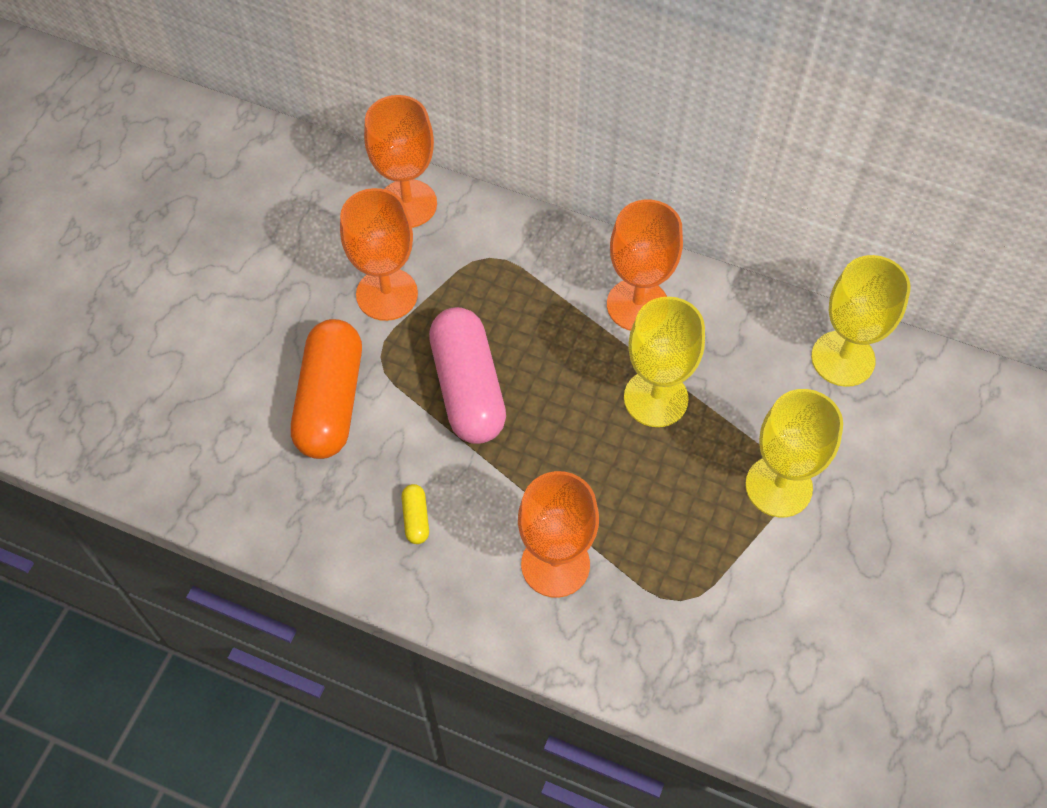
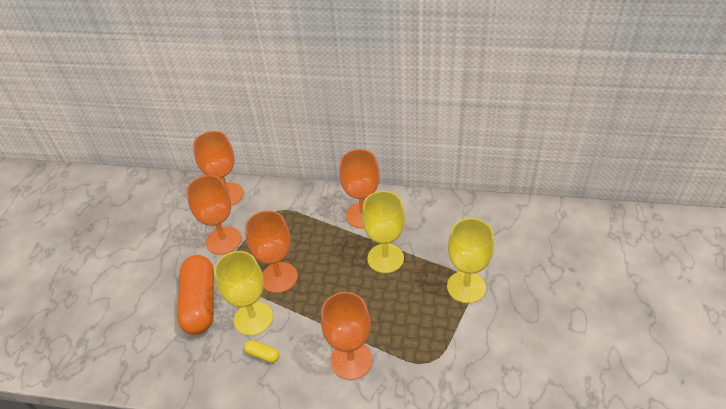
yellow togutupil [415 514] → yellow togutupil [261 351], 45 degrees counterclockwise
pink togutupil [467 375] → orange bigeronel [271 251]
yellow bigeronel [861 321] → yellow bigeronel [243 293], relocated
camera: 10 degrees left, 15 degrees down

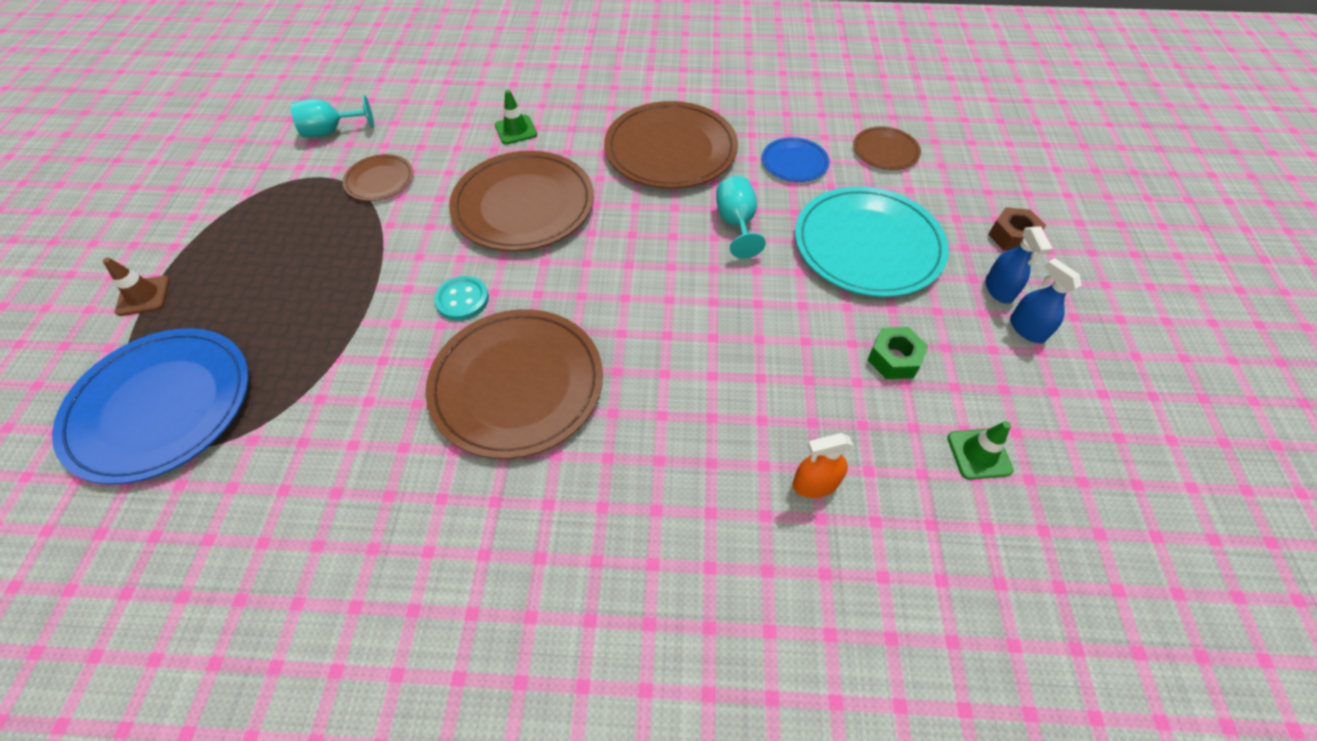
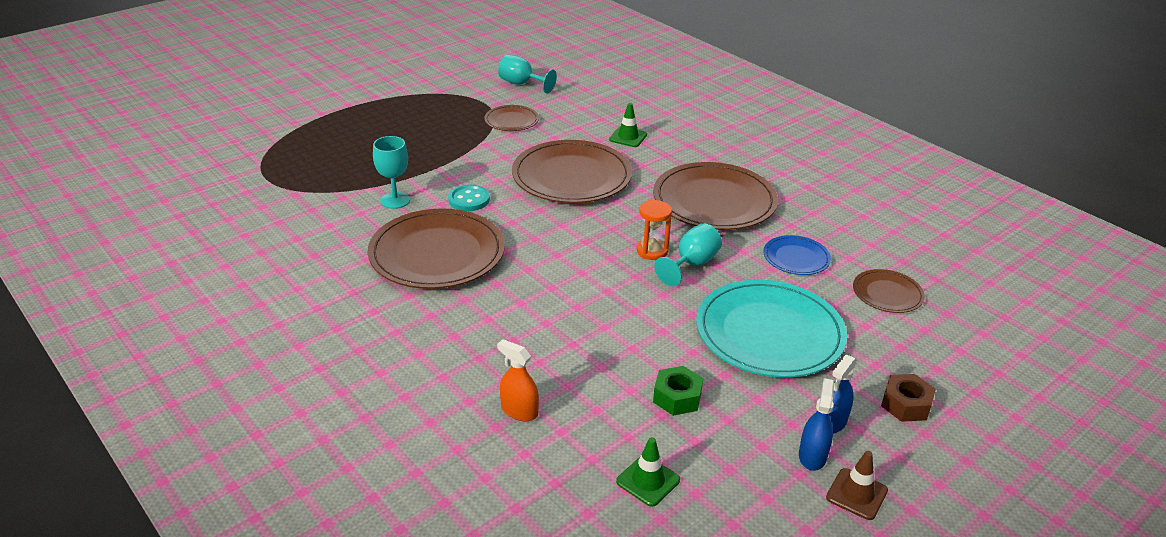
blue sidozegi [150 406] → -
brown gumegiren [136 287] → brown gumegiren [857 485], relocated
- → turquoise bigeronel [391 172]
- → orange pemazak [654 230]
camera: 45 degrees right, 20 degrees down

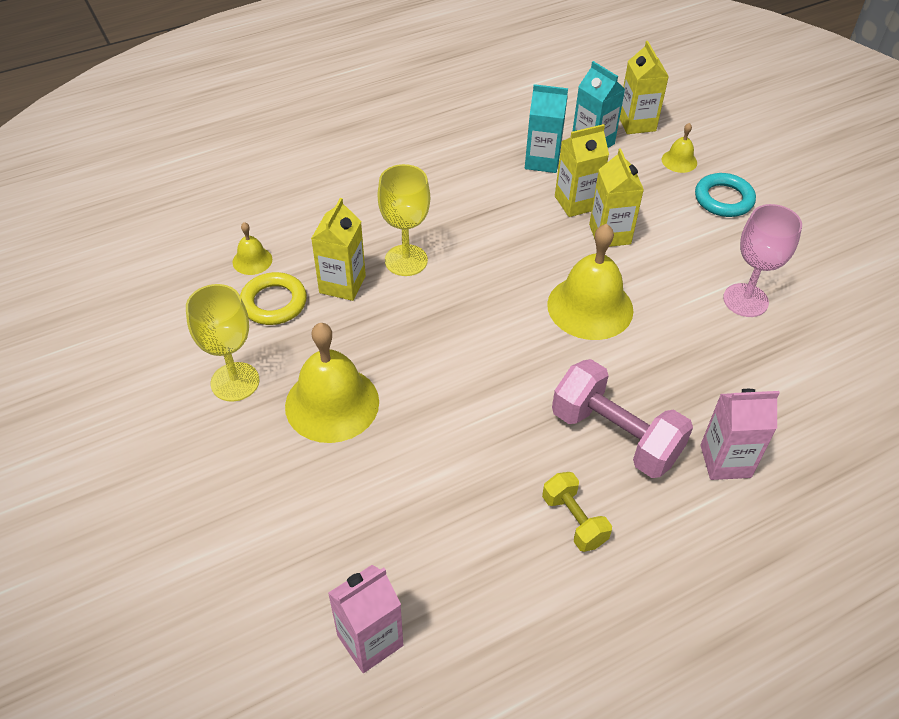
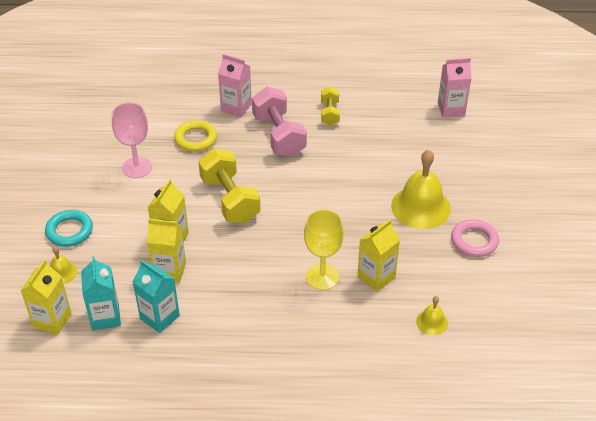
yellow bigeronel [222 343] → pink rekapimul [475 238]
yellow rekapimul [273 298] → yellow rekapimul [195 136], relocated
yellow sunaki [590 282] → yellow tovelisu [229 185]
camera: 150 degrees left, 5 degrees down

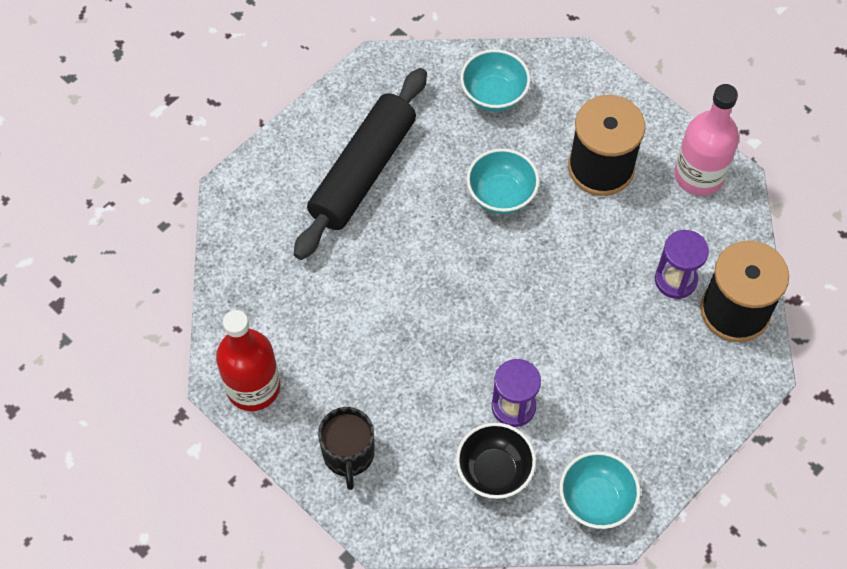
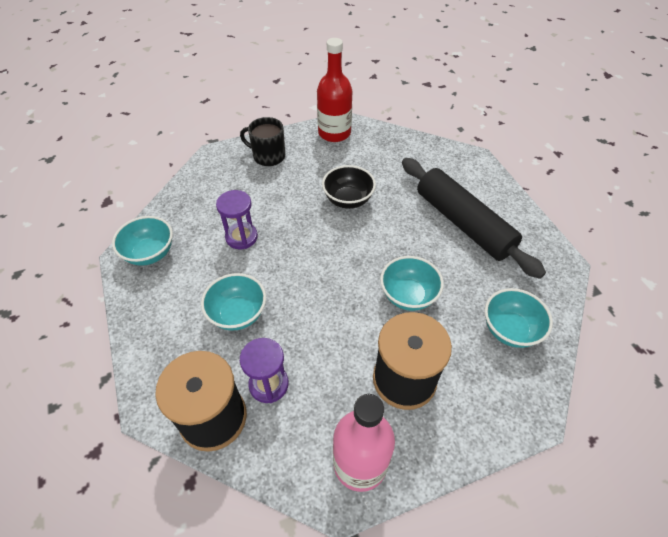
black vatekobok [496 461] → black vatekobok [349 187], relocated
- → turquoise vatekobok [233 302]
camera: 115 degrees right, 10 degrees down

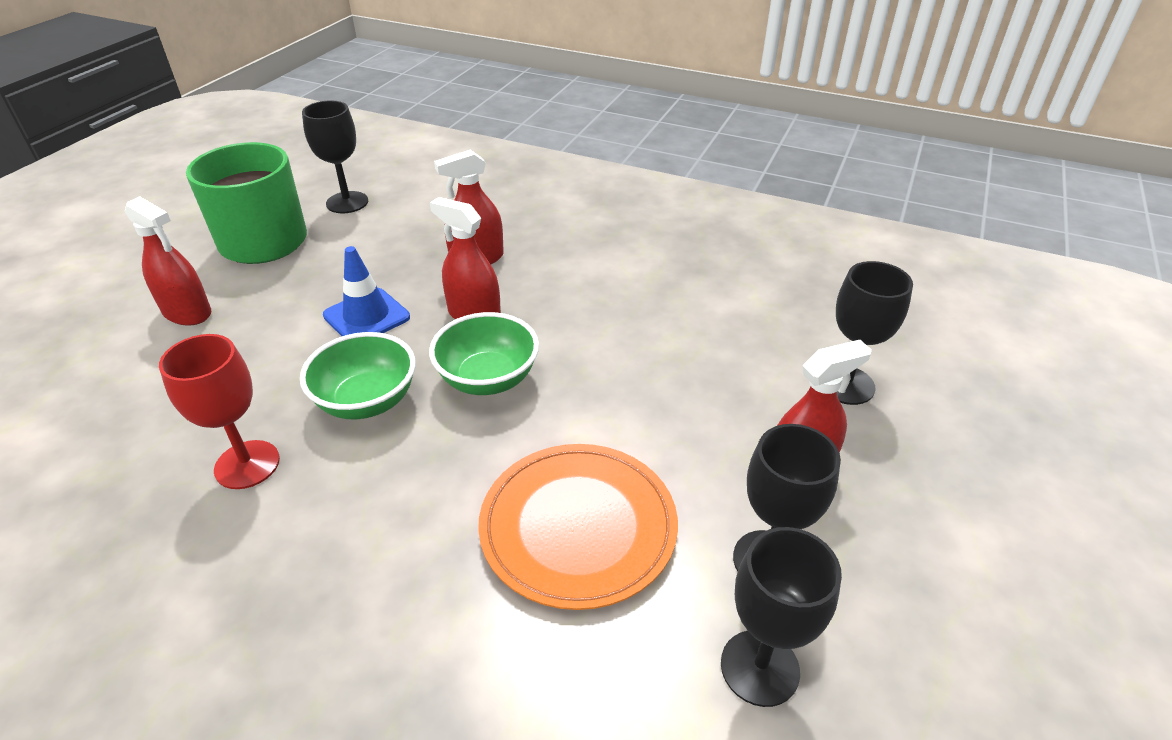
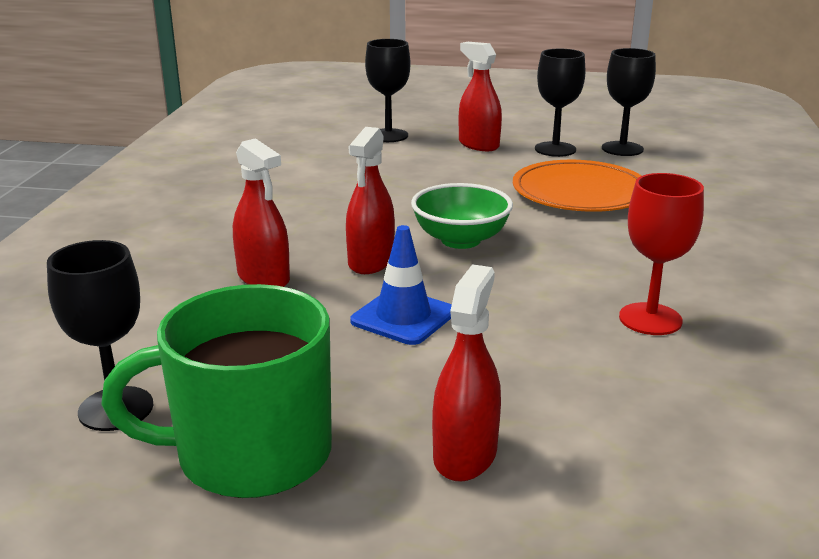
green vatekobok [358 375] → -
camera: 105 degrees left, 15 degrees down

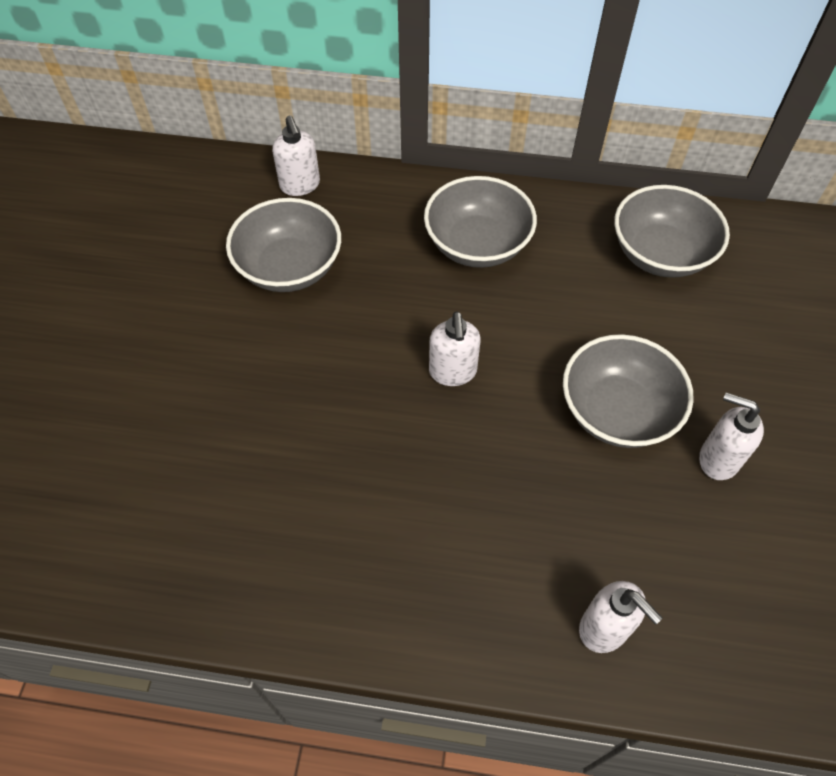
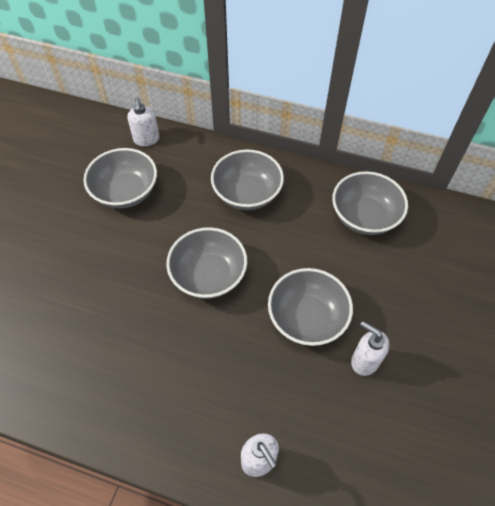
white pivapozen [455 348] → grey vatekobok [206 263]
camera: 10 degrees right, 0 degrees up

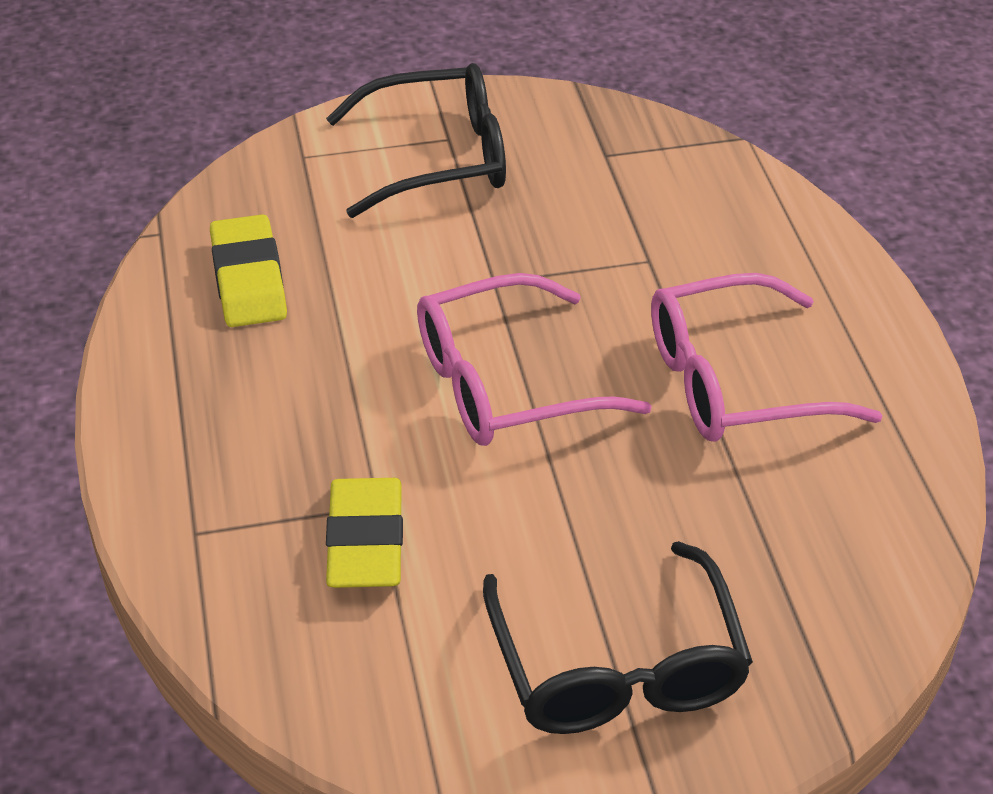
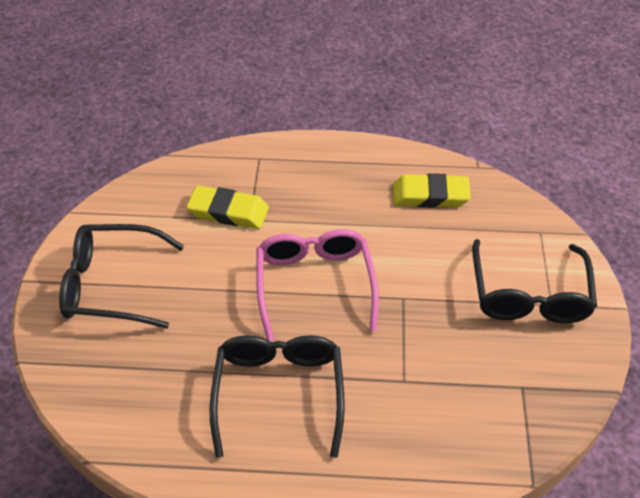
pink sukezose [767 357] → black sukezose [277 396]
camera: 105 degrees right, 5 degrees up

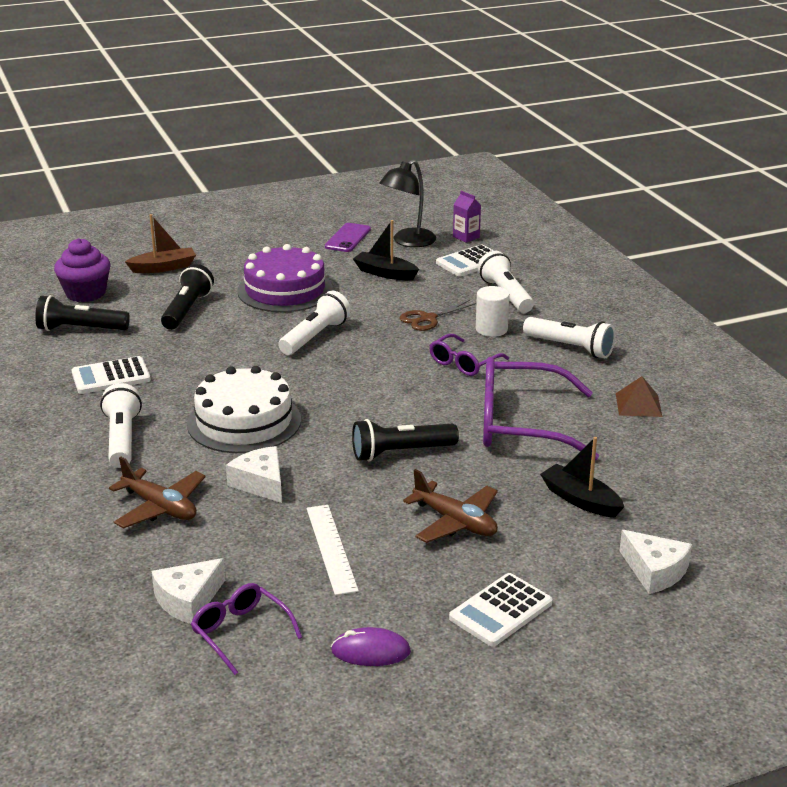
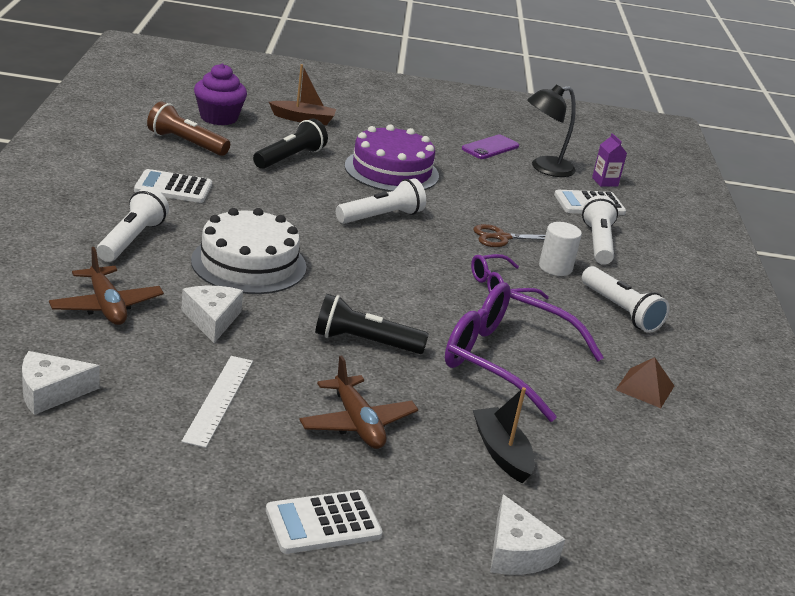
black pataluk [82 313] → brown pataluk [188 128]
purple sukezose [246 629] → -
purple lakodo [371 646] → -
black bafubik [386 250] → -
camera: 20 degrees right, 0 degrees up

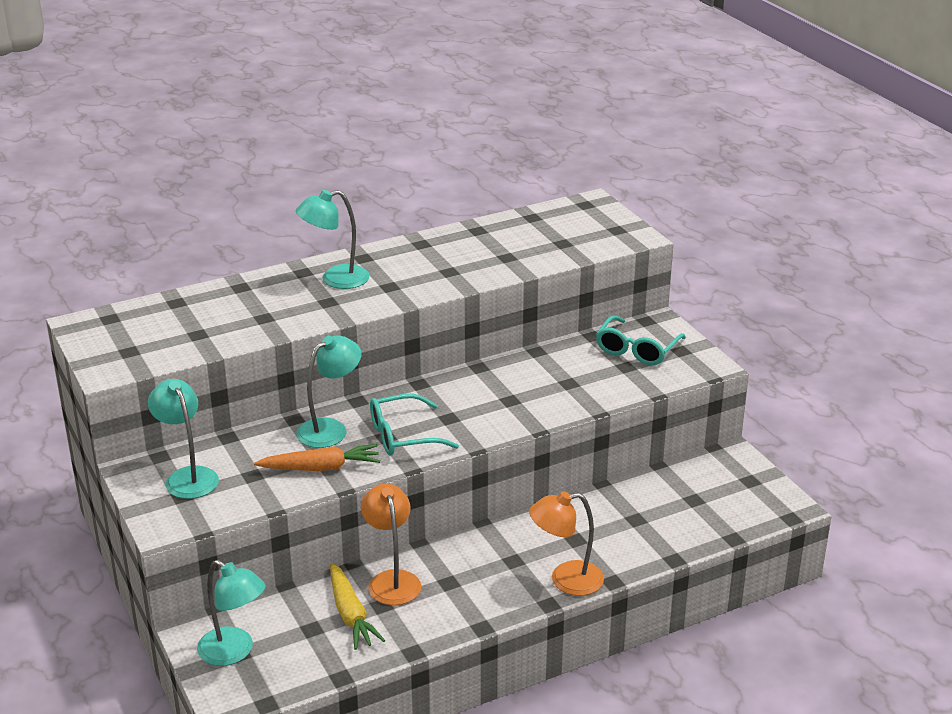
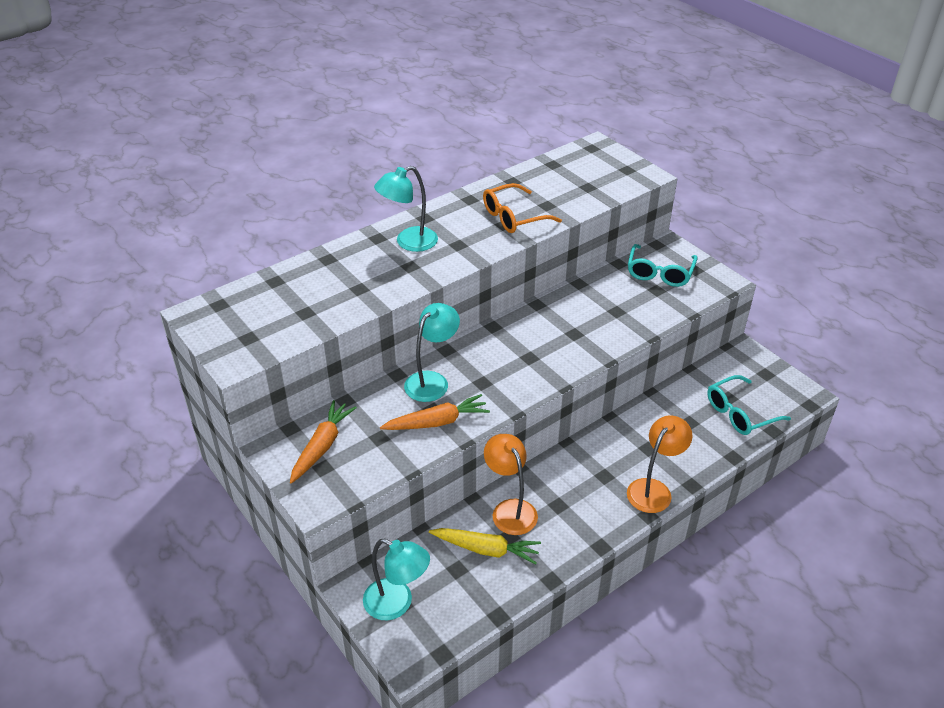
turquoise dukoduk [183 439] → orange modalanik [323 442]
yellow modalanik [357 606] → yellow modalanik [485 546], 45 degrees counterclockwise
turquoise sukezose [414 424] → turquoise sukezose [749 405], relocated
orange dukoduk [566 543] → orange dukoduk [659 464], 150 degrees clockwise
- → orange sukezose [522 208]
camera: 10 degrees left, 10 degrees up

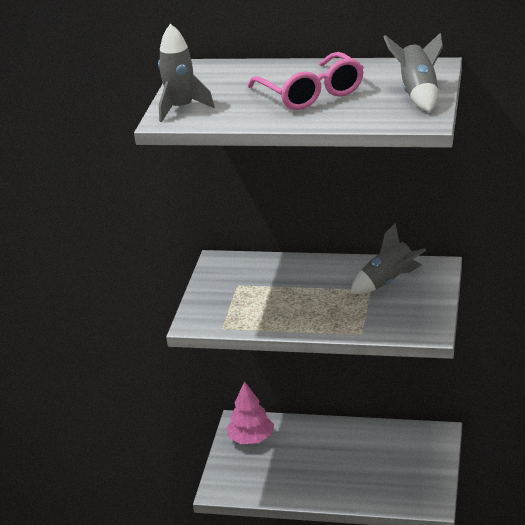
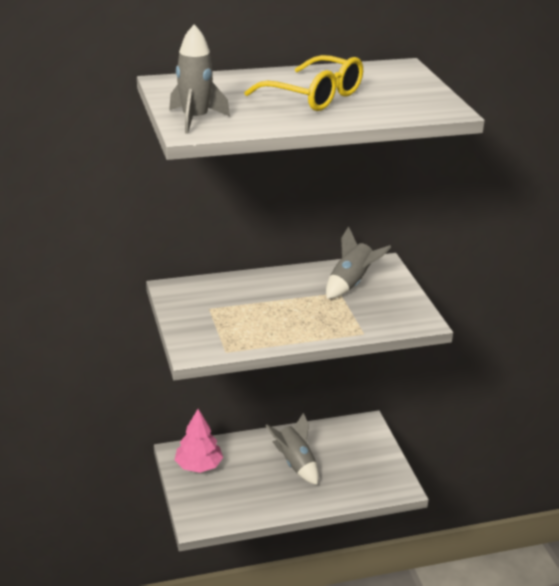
pink sukezose [306 81] → yellow sukezose [304 83]
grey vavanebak [413 72] → grey vavanebak [292 449], relocated
camera: 30 degrees left, 0 degrees up

